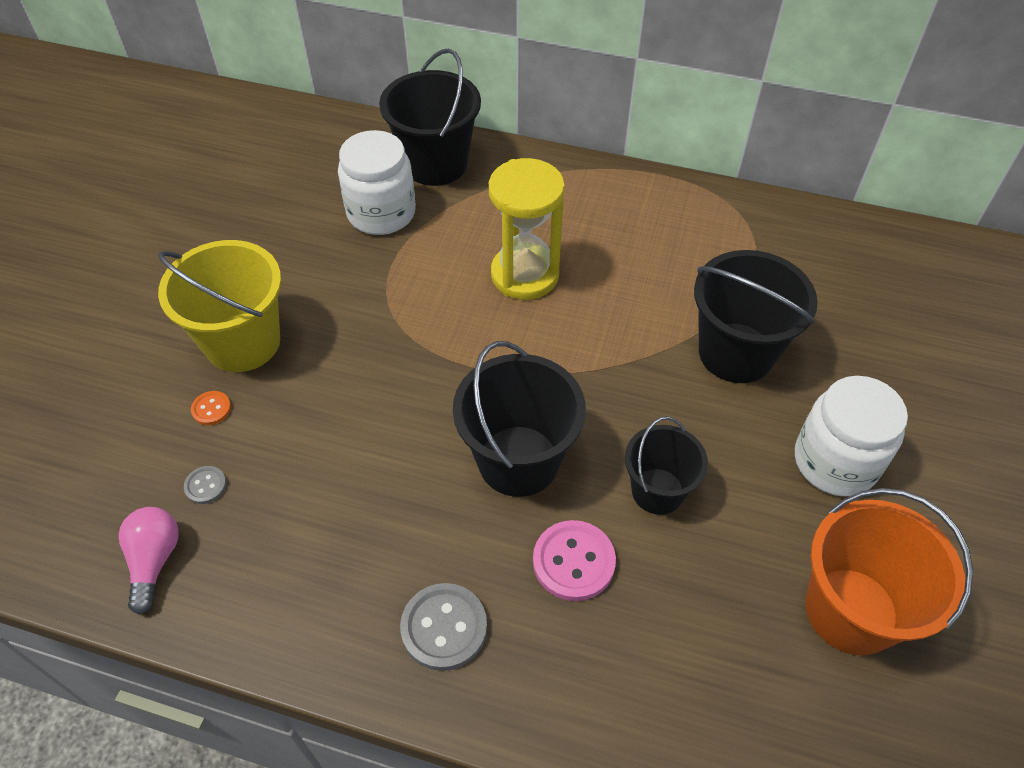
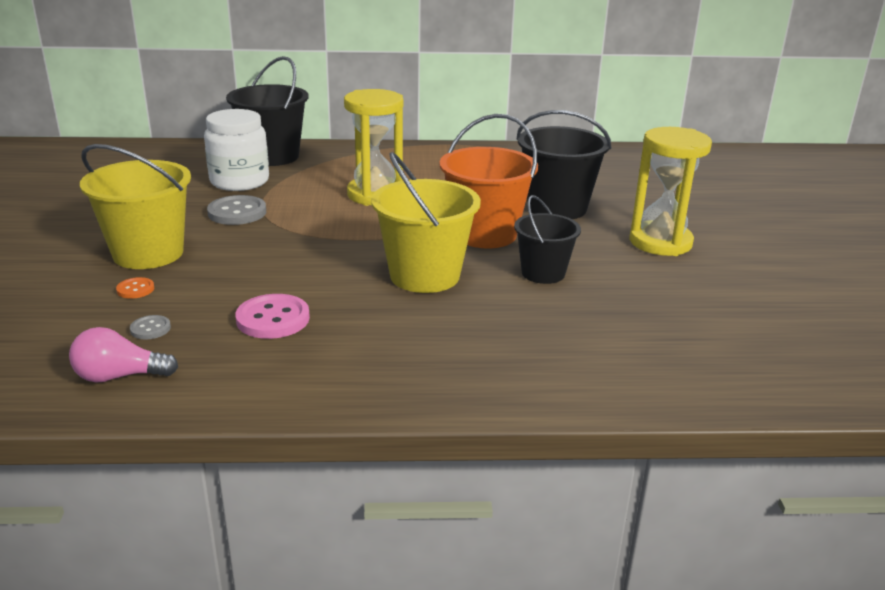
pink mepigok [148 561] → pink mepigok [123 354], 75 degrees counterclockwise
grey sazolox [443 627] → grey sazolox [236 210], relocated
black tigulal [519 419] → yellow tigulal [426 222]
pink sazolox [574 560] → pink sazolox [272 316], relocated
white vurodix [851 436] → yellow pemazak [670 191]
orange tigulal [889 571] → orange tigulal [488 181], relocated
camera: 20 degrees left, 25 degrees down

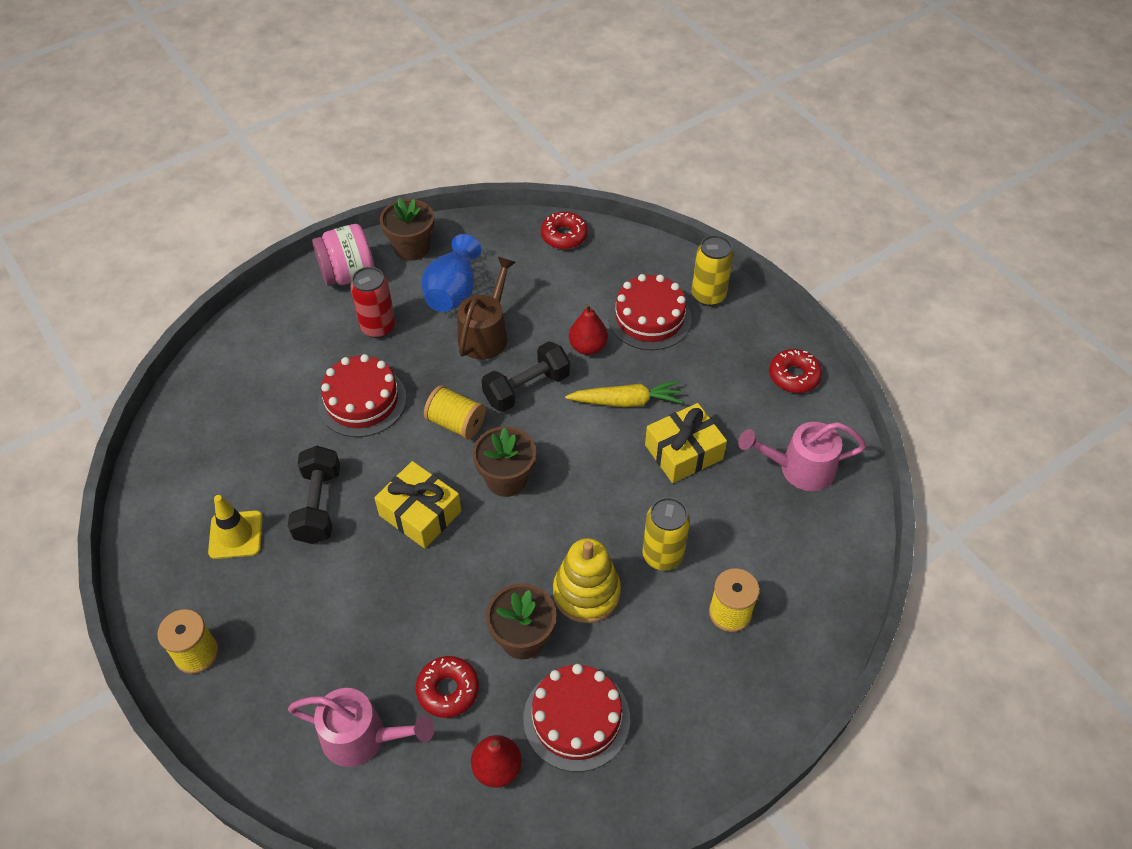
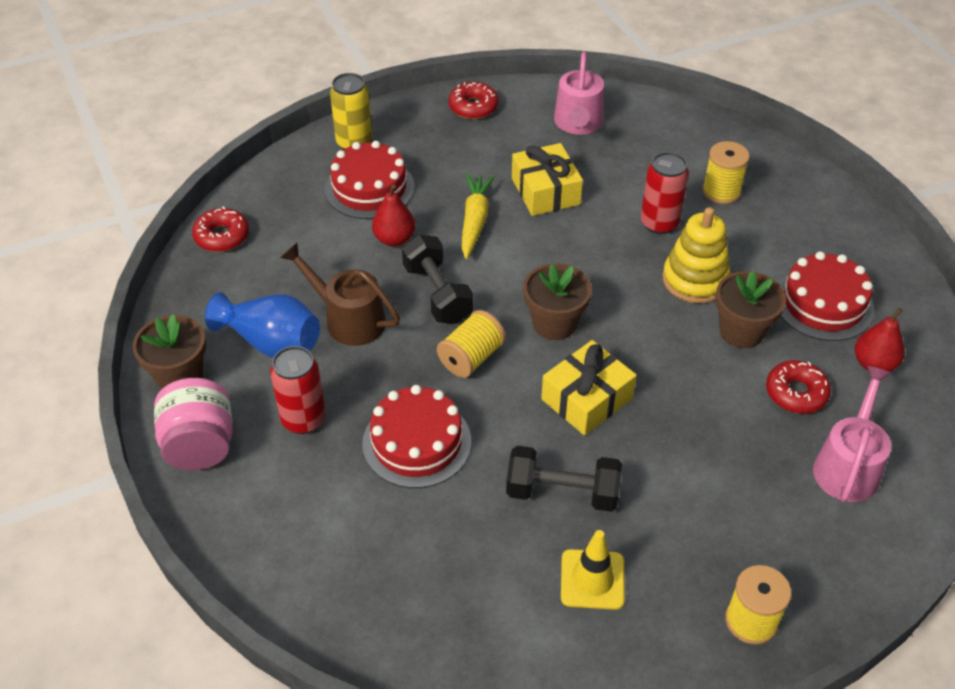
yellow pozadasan [666 534] → red pozadasan [665 193]
camera: 80 degrees left, 5 degrees down

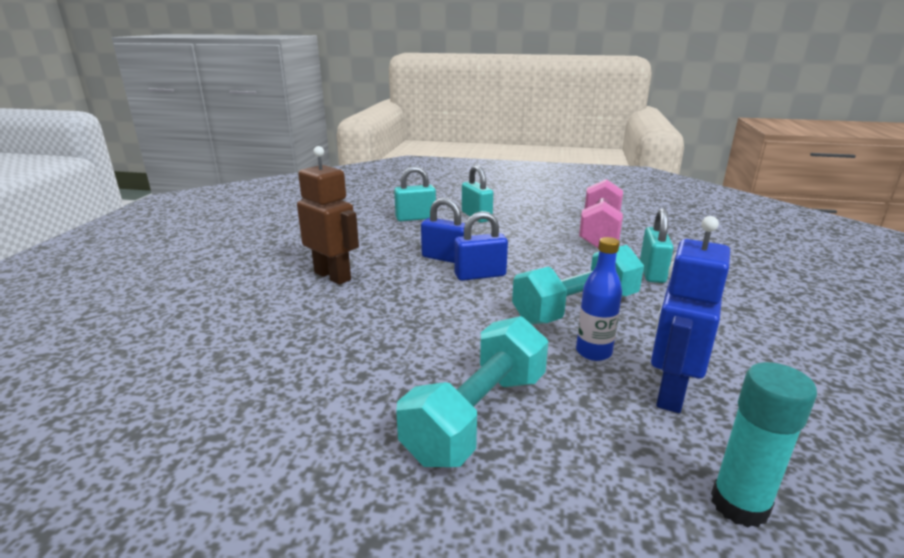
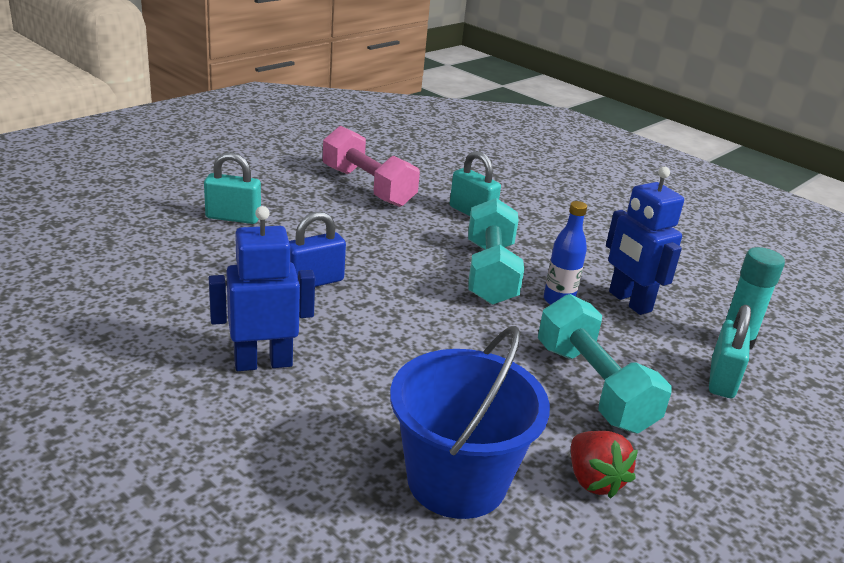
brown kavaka [328 215] → blue kavaka [262 288]
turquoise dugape [415 193] → turquoise dugape [730 351], relocated
blue dugape [481 246] → -
- → blue tigulal [470 422]
- → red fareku [604 465]
camera: 60 degrees left, 5 degrees up

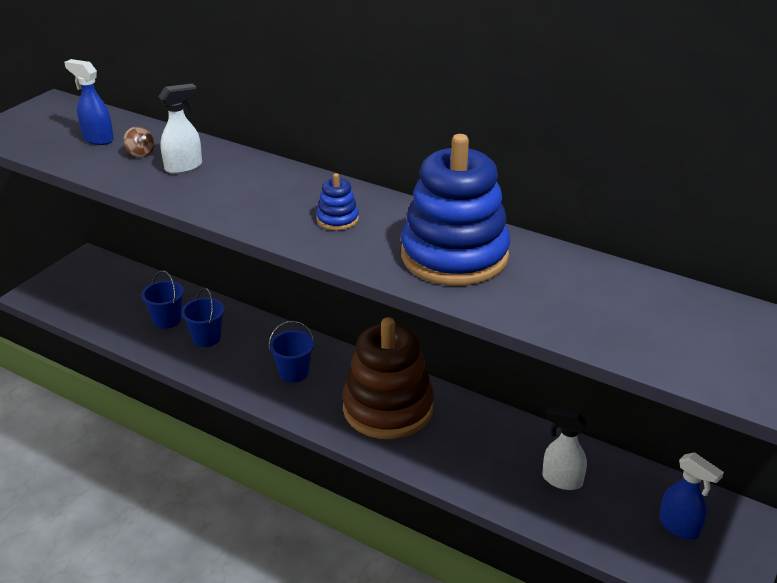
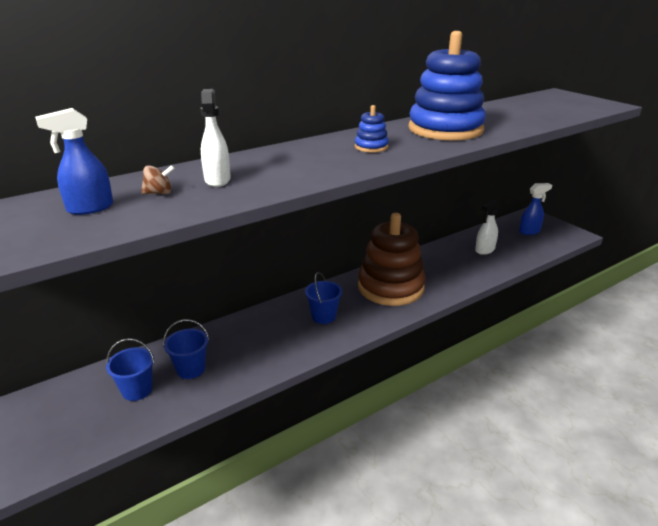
blue tigulal [203 317] → blue tigulal [130 369], relocated
camera: 65 degrees left, 5 degrees down

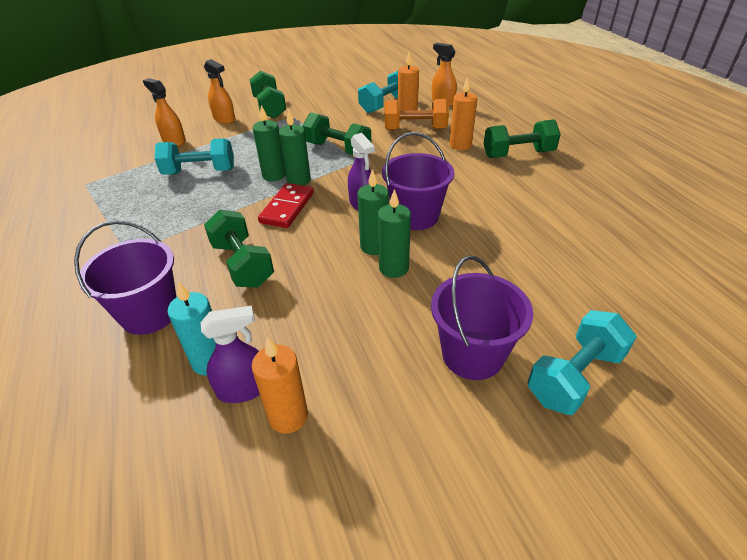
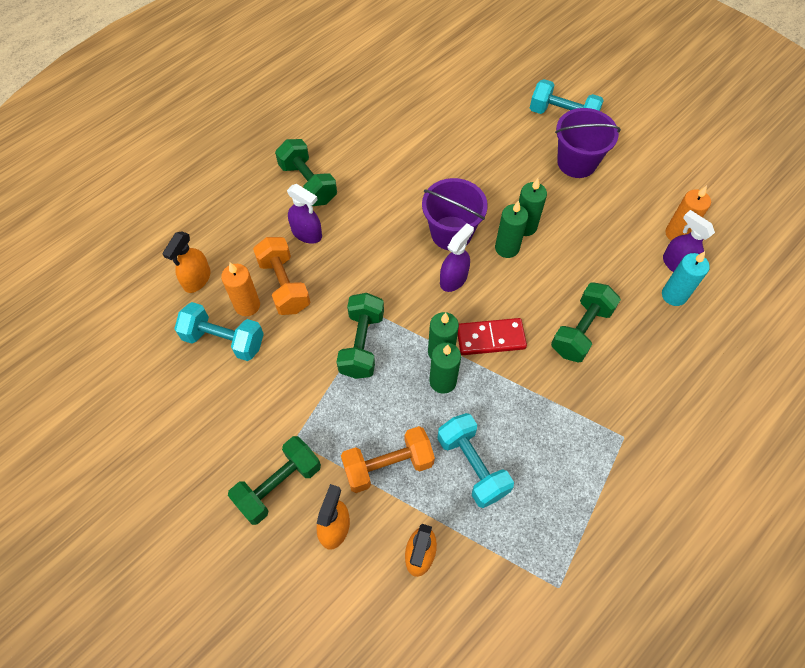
purple tigulal [125 277] → -
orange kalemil [463 113] → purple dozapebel [304 214]
- → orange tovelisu [388 459]
camera: 115 degrees left, 20 degrees up

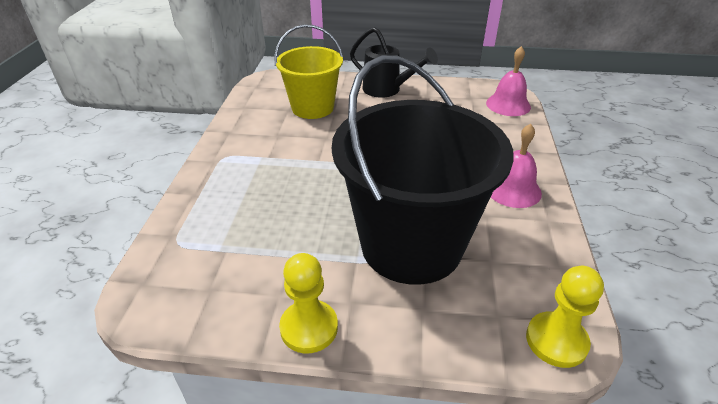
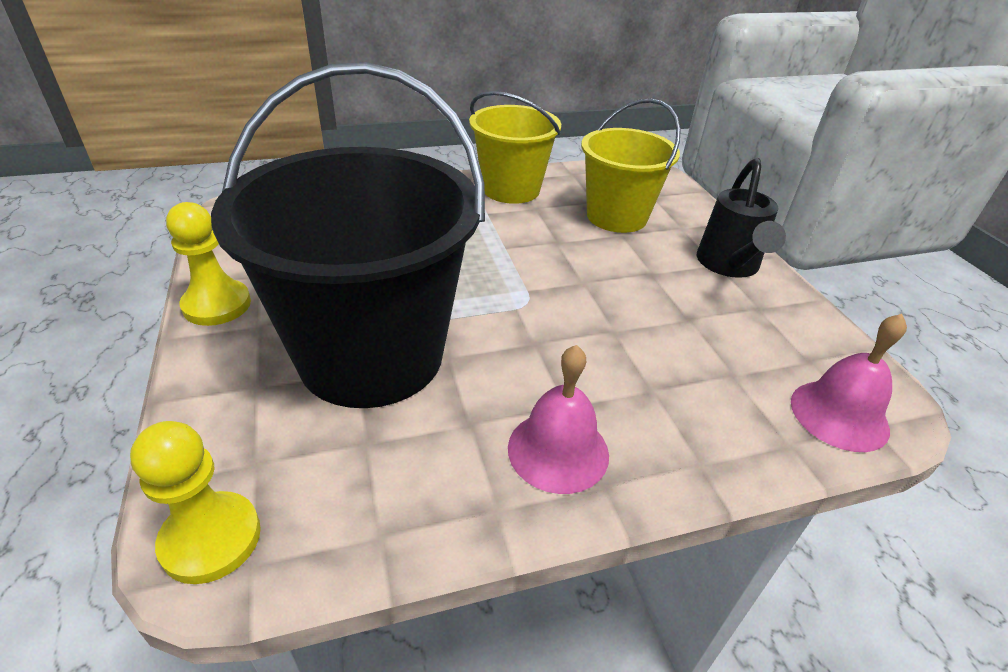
- → yellow tigulal [515 147]
camera: 65 degrees right, 0 degrees up

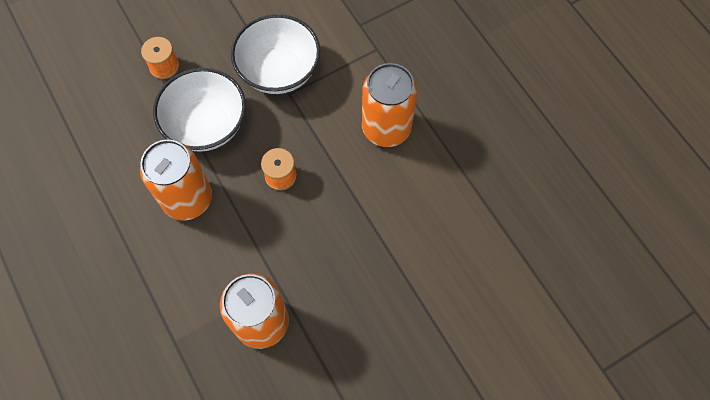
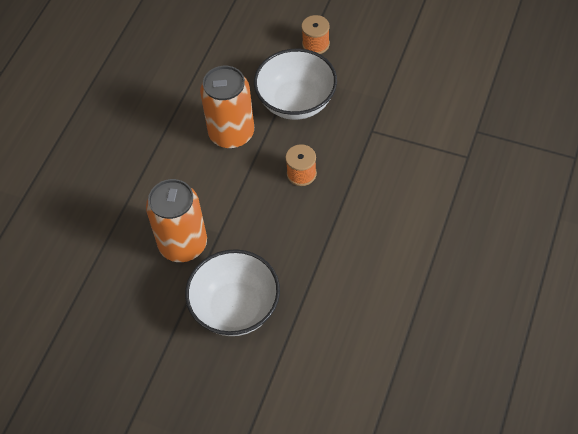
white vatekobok [275 54] → white vatekobok [232 292], relocated
orange pozadasan [389 105] → -
camera: 55 degrees right, 10 degrees down

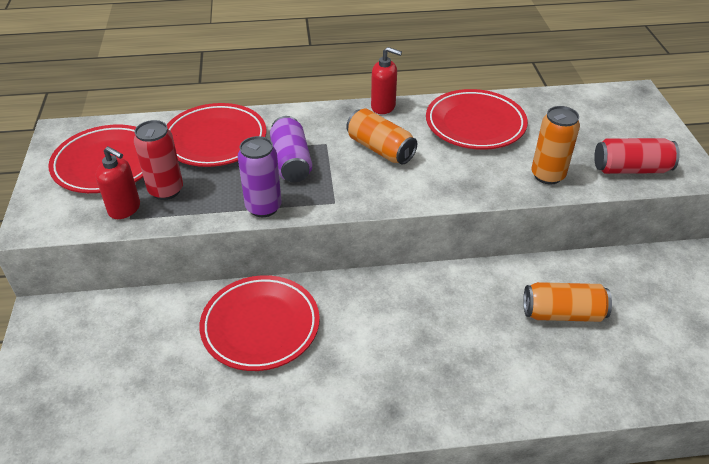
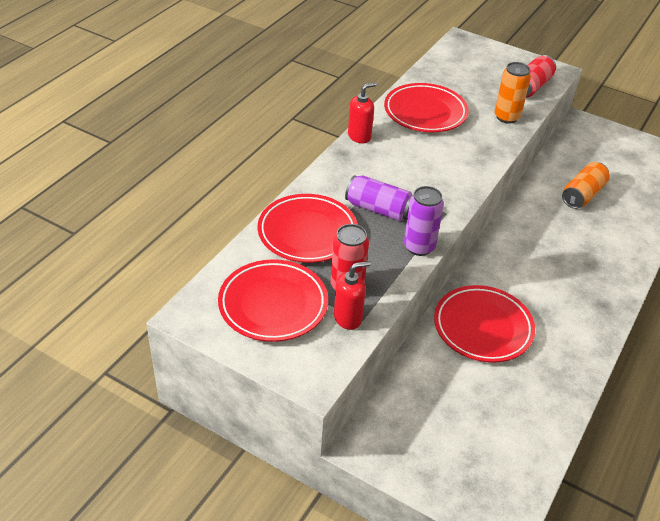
orange pozadasan [381 136] → -
camera: 55 degrees left, 0 degrees up

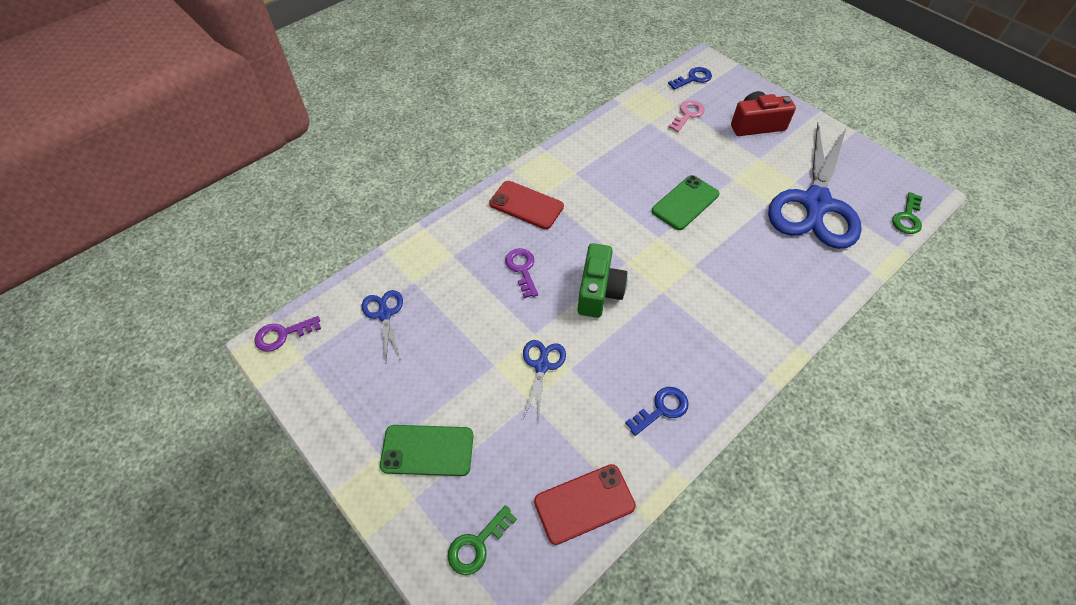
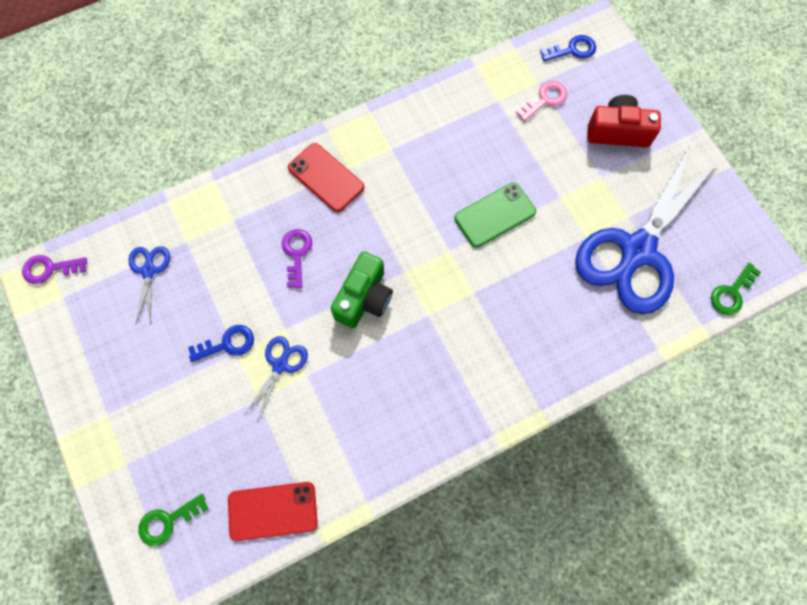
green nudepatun [426 450] → -
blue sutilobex [657 411] → blue sutilobex [221 343], relocated
camera: 15 degrees right, 15 degrees up

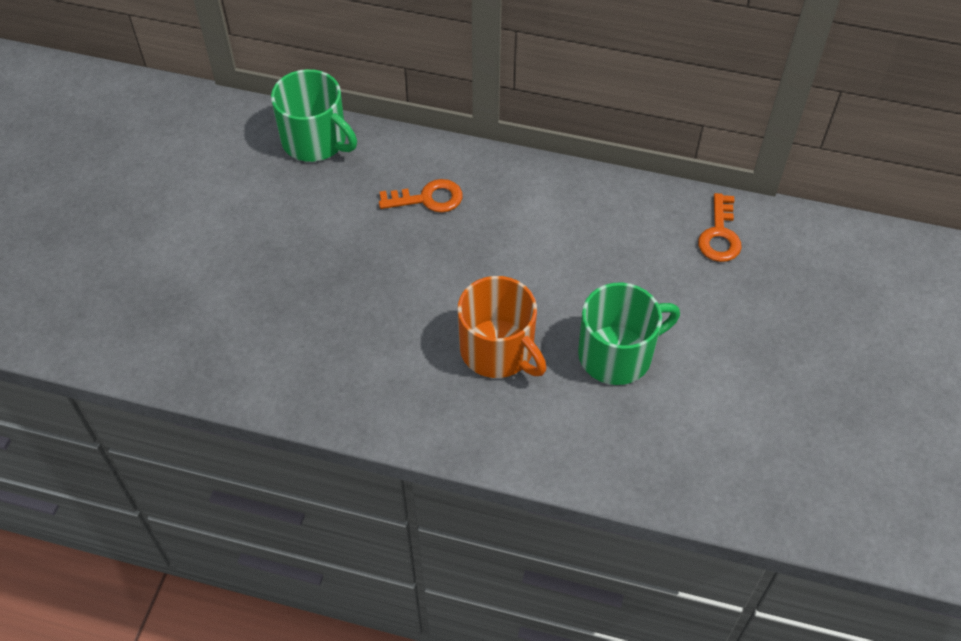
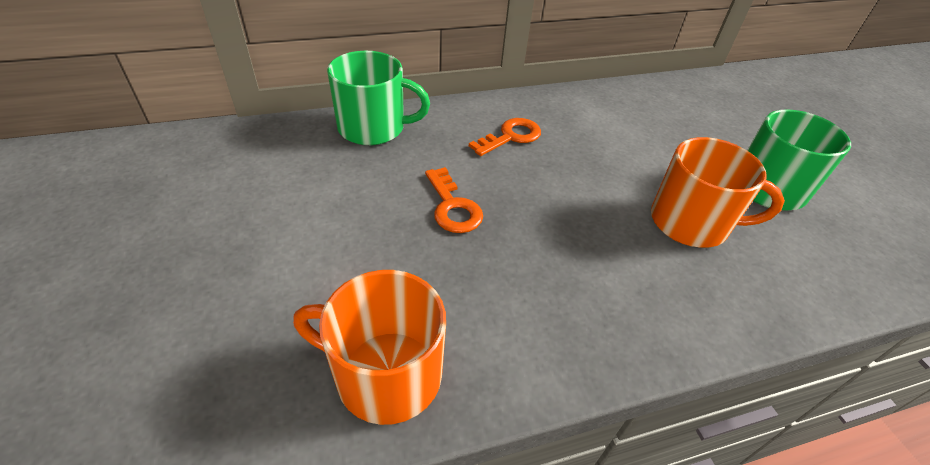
orange sutilobex [720 227] → orange sutilobex [454 200], relocated
- → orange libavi [369 347]
camera: 35 degrees left, 10 degrees down

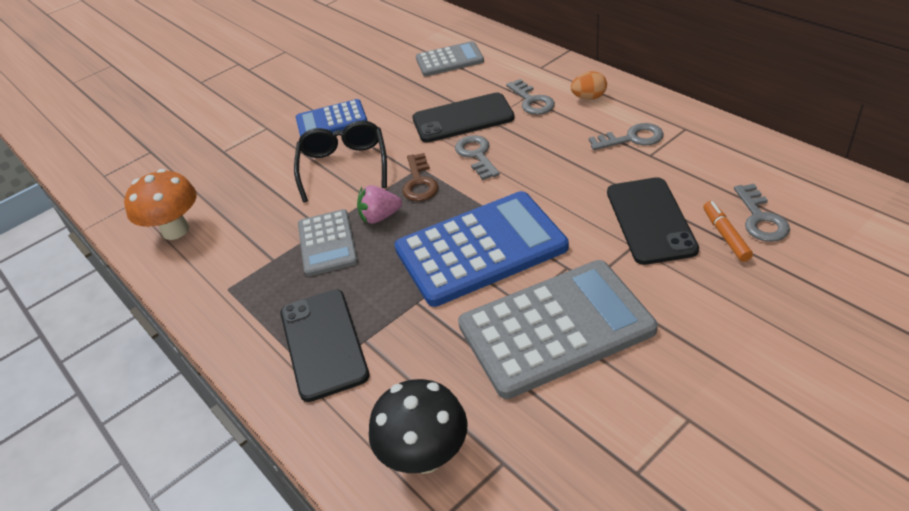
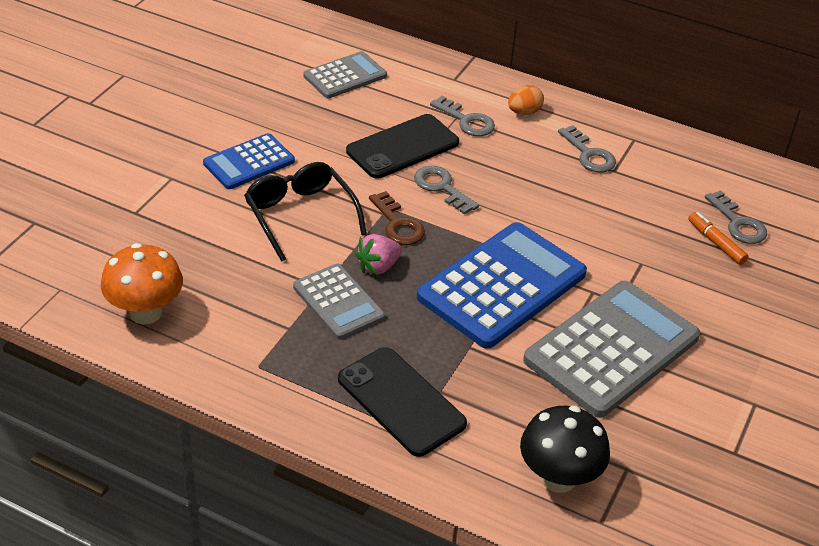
grey sutilobex [626 136] → grey sutilobex [587 148], 90 degrees clockwise
black nudepatun [653 221] → -
camera: 30 degrees left, 0 degrees up

